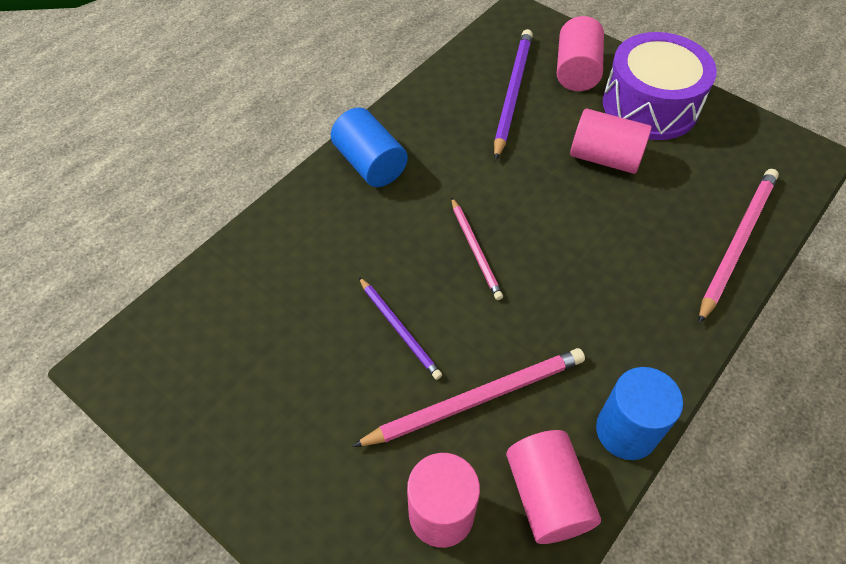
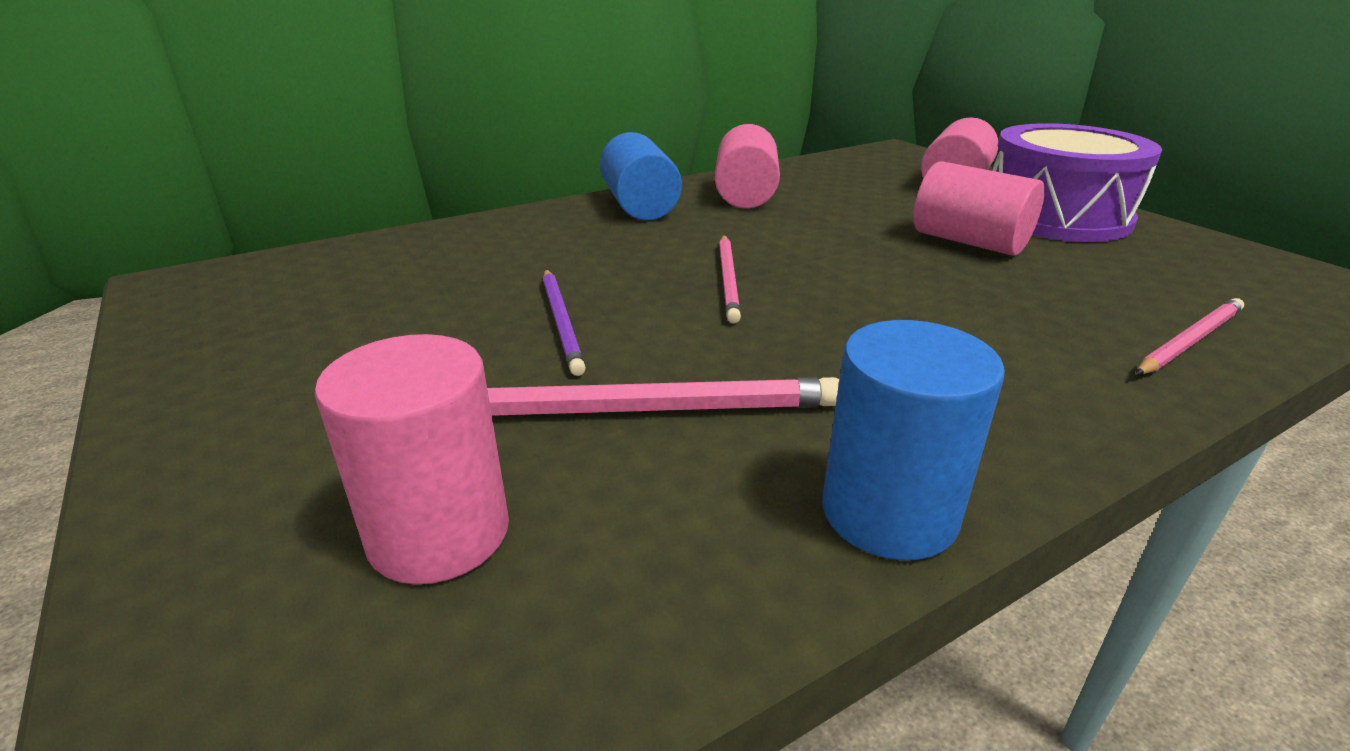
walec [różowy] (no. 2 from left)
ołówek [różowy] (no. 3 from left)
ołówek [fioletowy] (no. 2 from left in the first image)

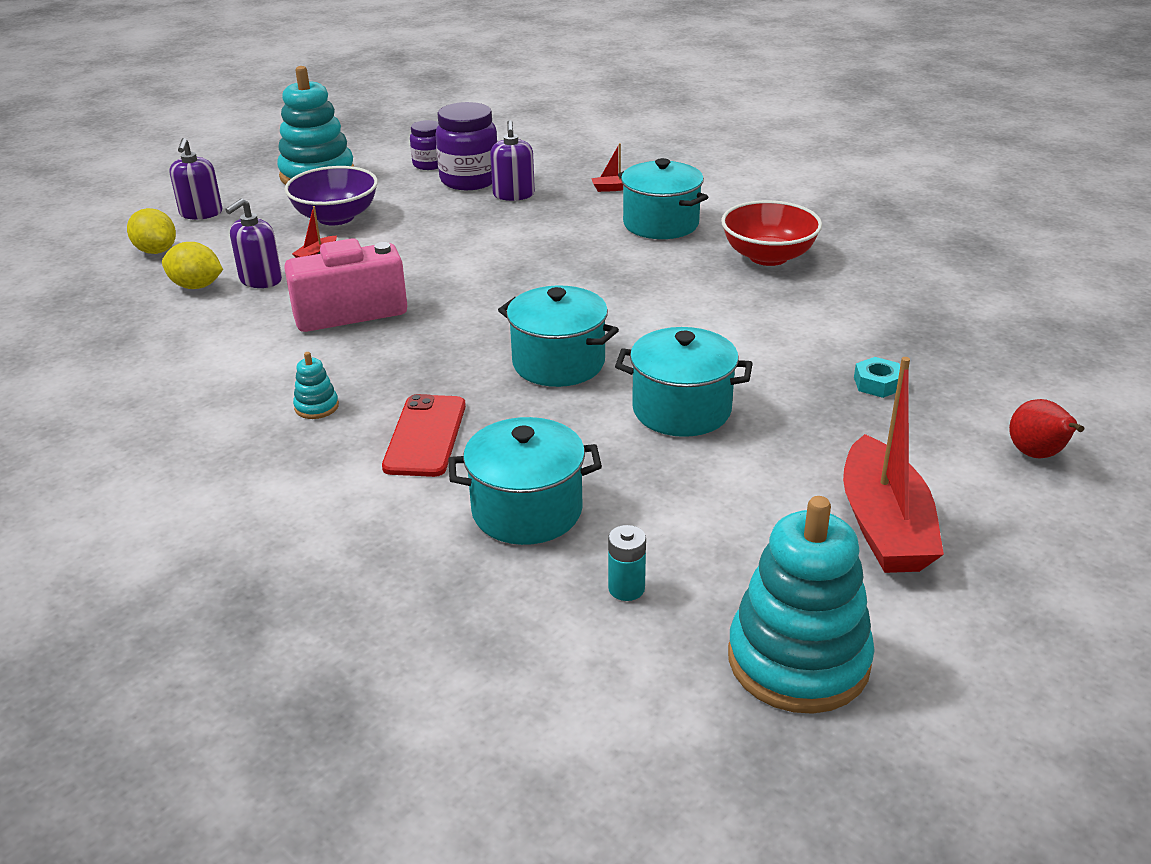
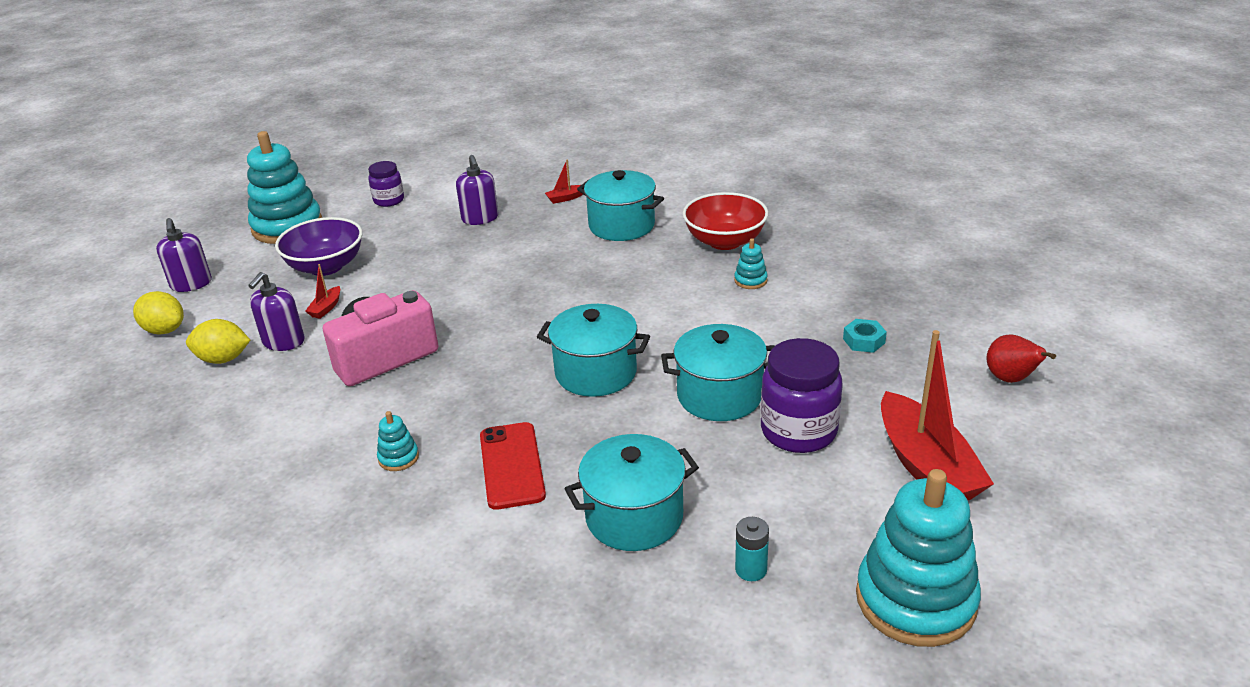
zabawka nakładanka [turkusowy] (no. 3 from left)
słoik [fioletowy] (no. 2 from left)

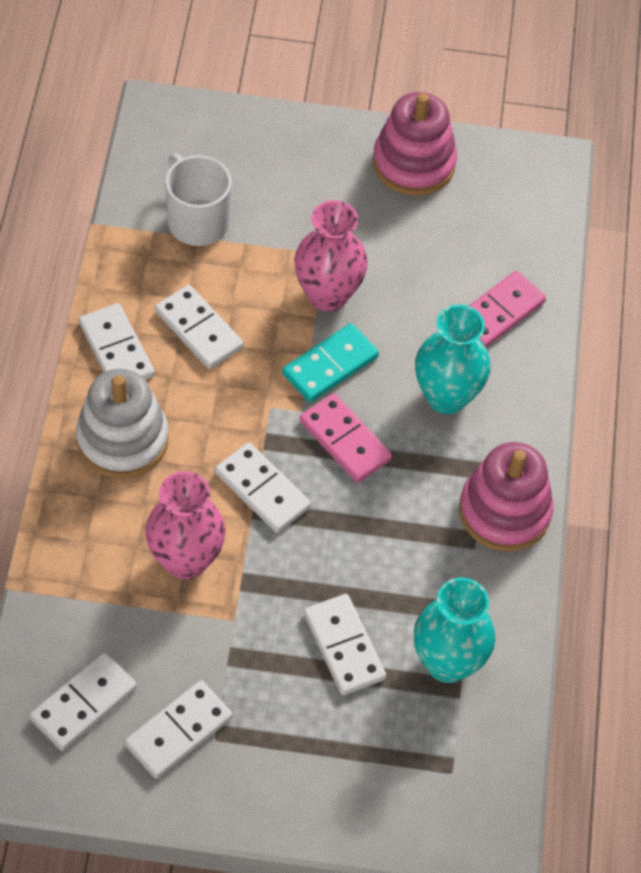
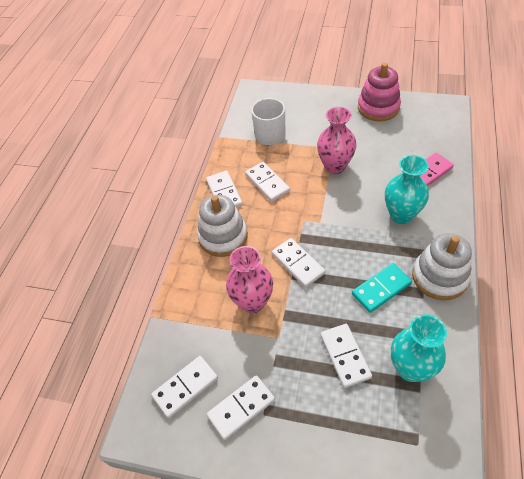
kostka domina [turkusowy]
zabawka nakładanka [biały] (no. 2 from left)
kostka domina [różowy] (no. 1 from left in the first image)

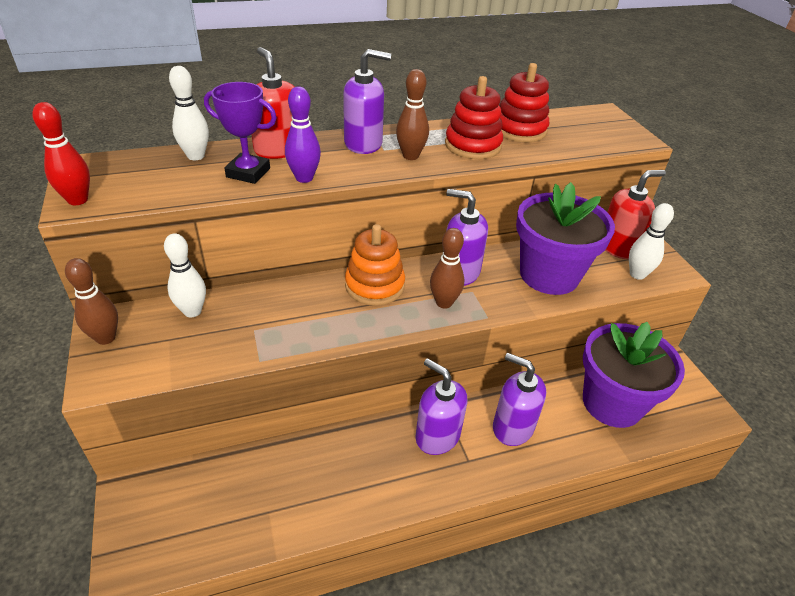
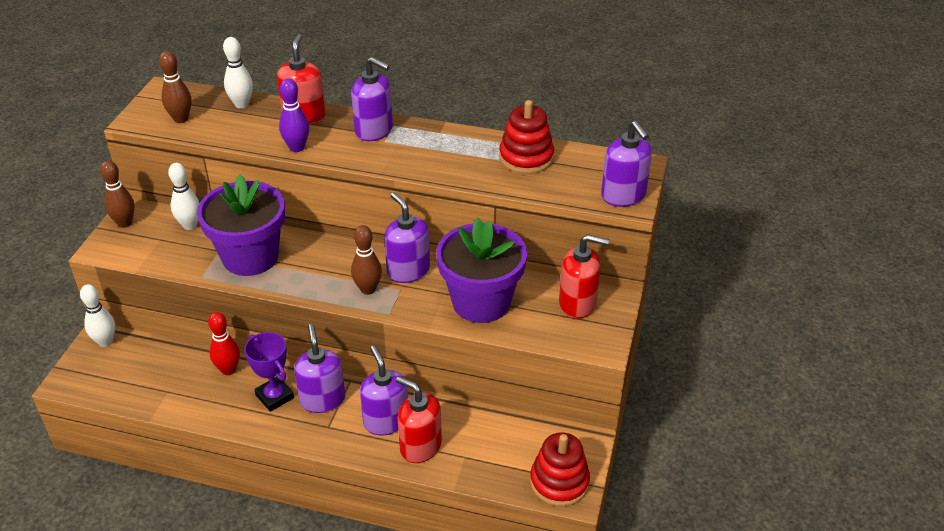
kręgiel [biały] (no. 1 from left)
kręgiel [brązowy] (no. 2 from left)
doniczka [fioletowy] (no. 1 from left)
kręgiel [czerwony]
puchar [fioletowy]
dozownik mydła [czerwony] (no. 2 from left)
zabawka nakładanka [czerwony] (no. 2 from left)
dozownik mydła [fioletowy] (no. 5 from left)
zabawka nakładanka [pomarańczowy]

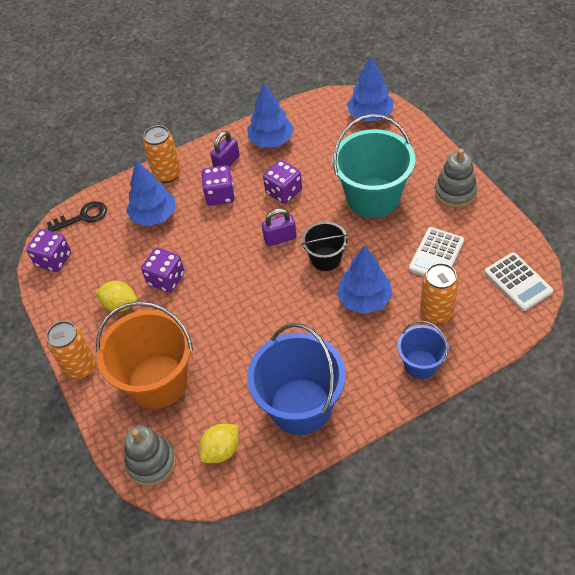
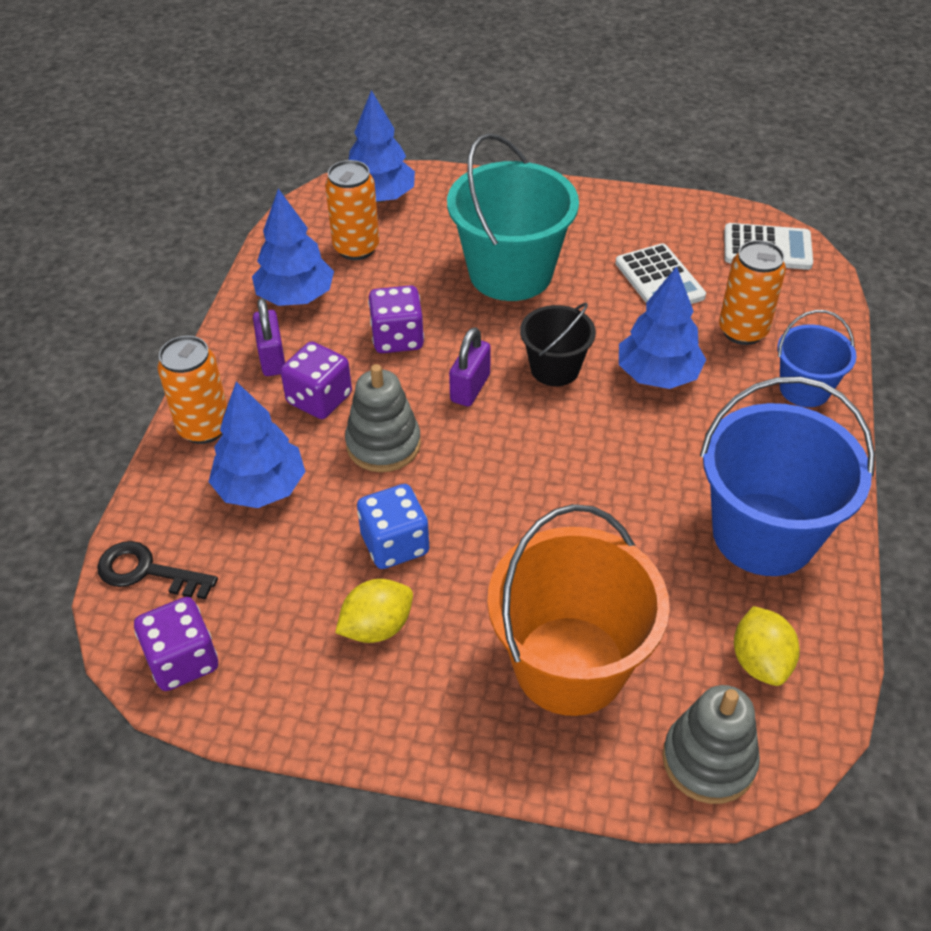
klucz [czarny]
puszka [pomarańczowy] (no. 2 from left)
zabawka nakładanka [szary] (no. 1 from left)
kostka do gry [niebieski]

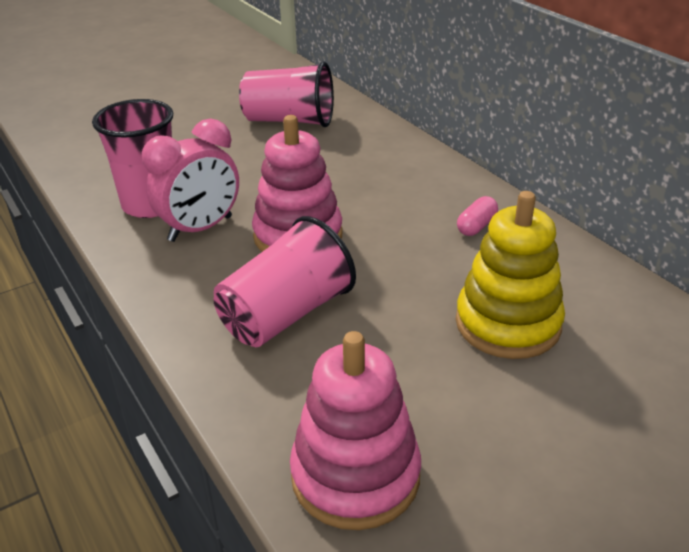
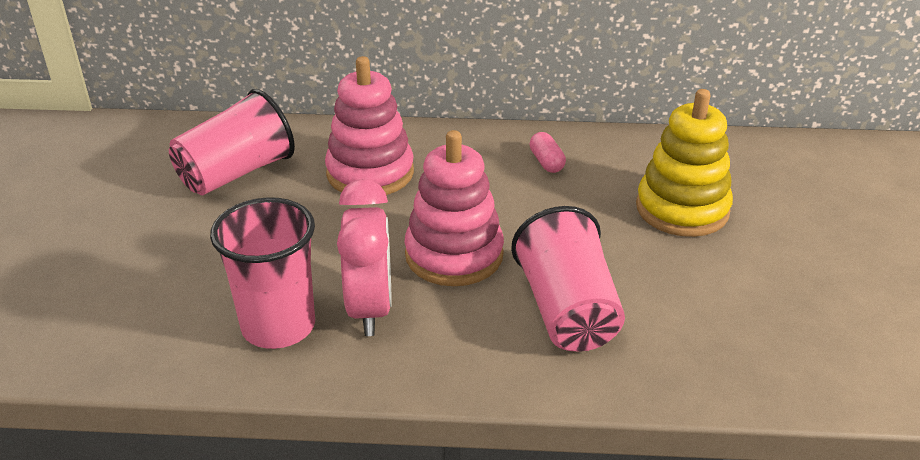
zabawka nakładanka [różowy] (no. 1 from left)

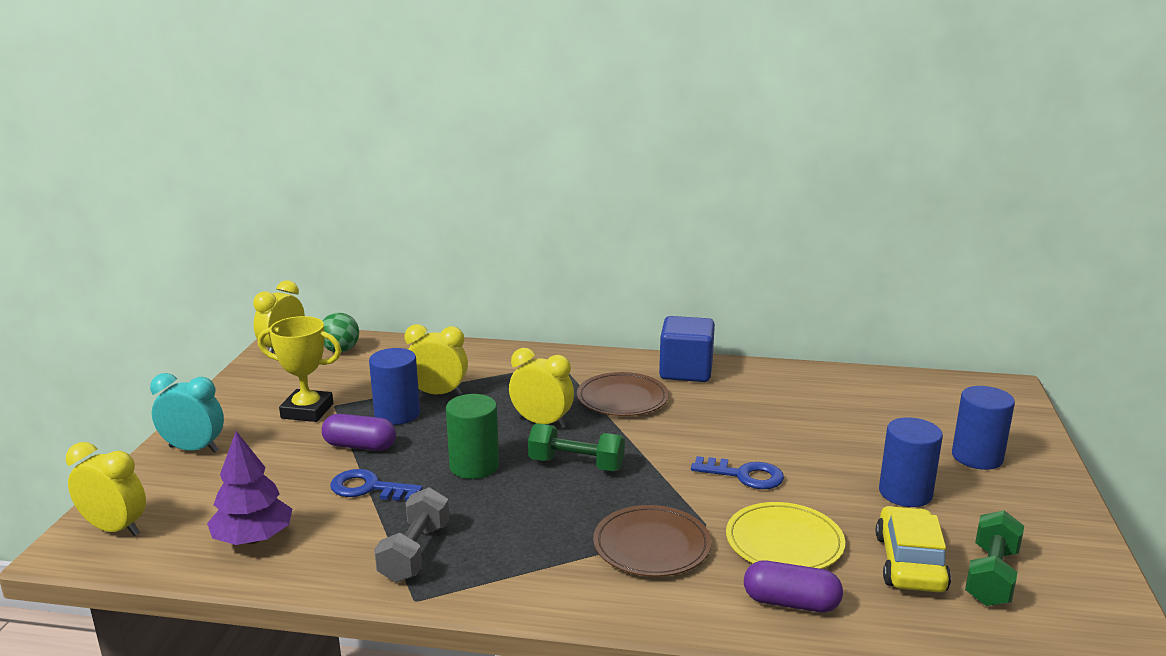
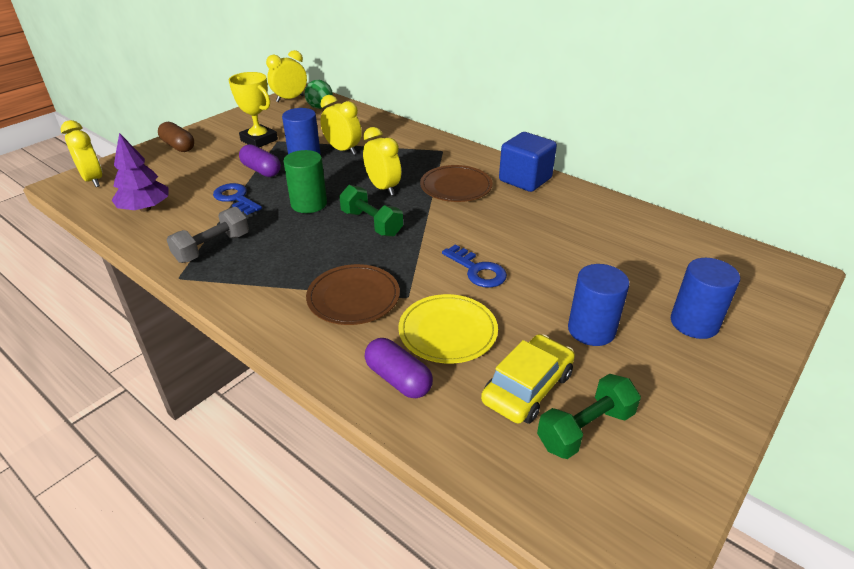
kapsułka [brązowy]

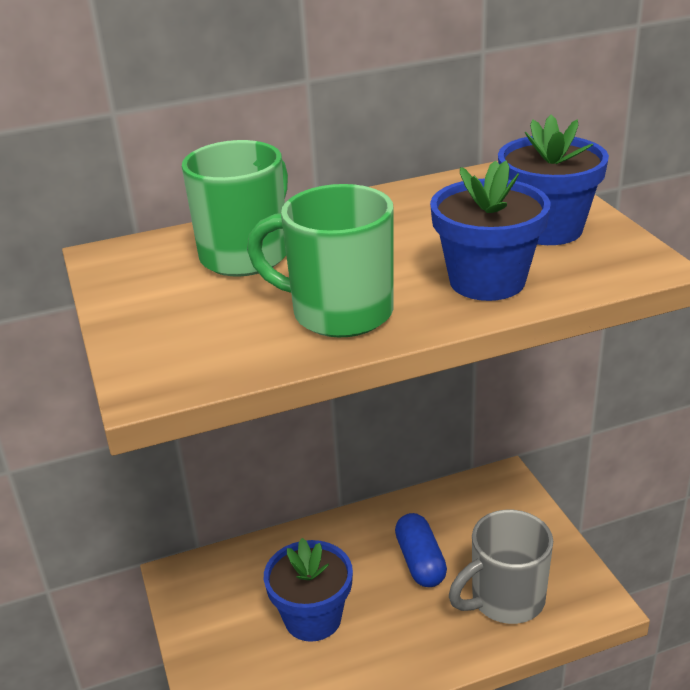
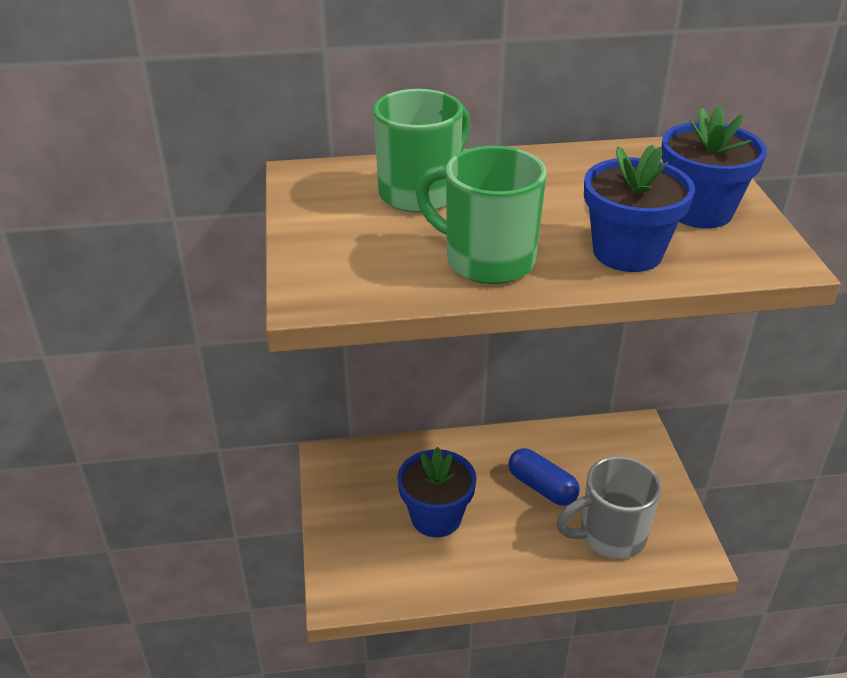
kapsułka [niebieski]

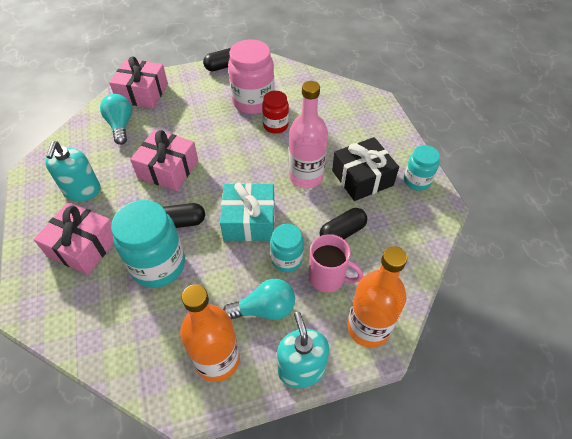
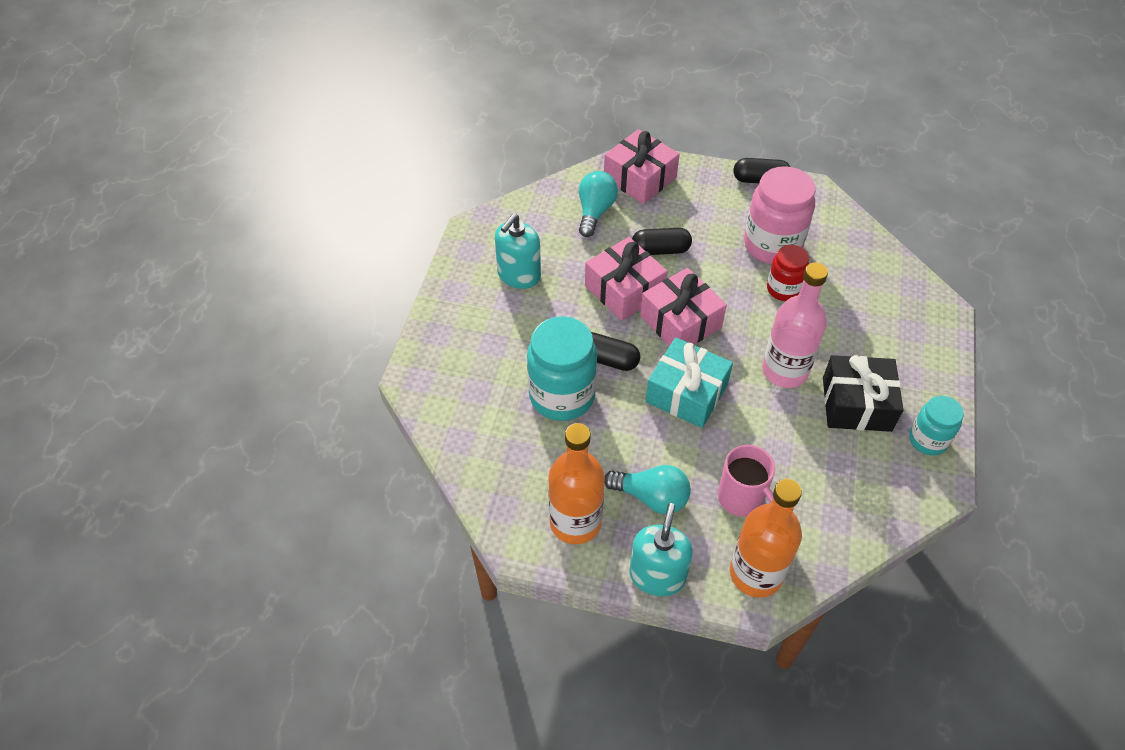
kapsułka [czarny] (no. 2 from left)
prezent [różowy] (no. 3 from left)
słoik [turkusowy] (no. 2 from left in the first image)

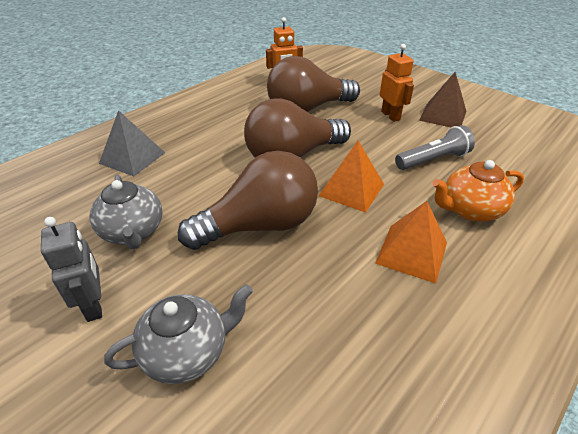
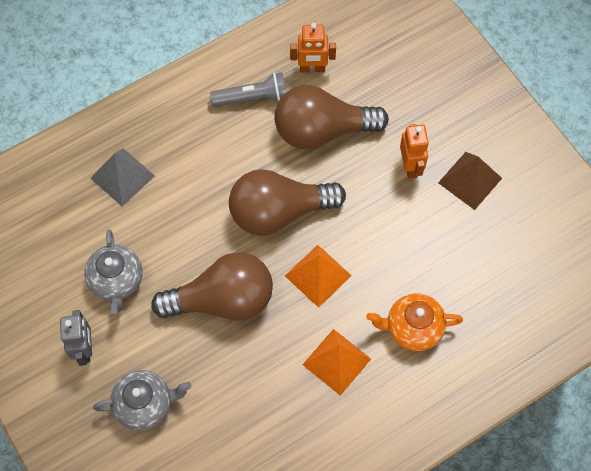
latarka [szary]

